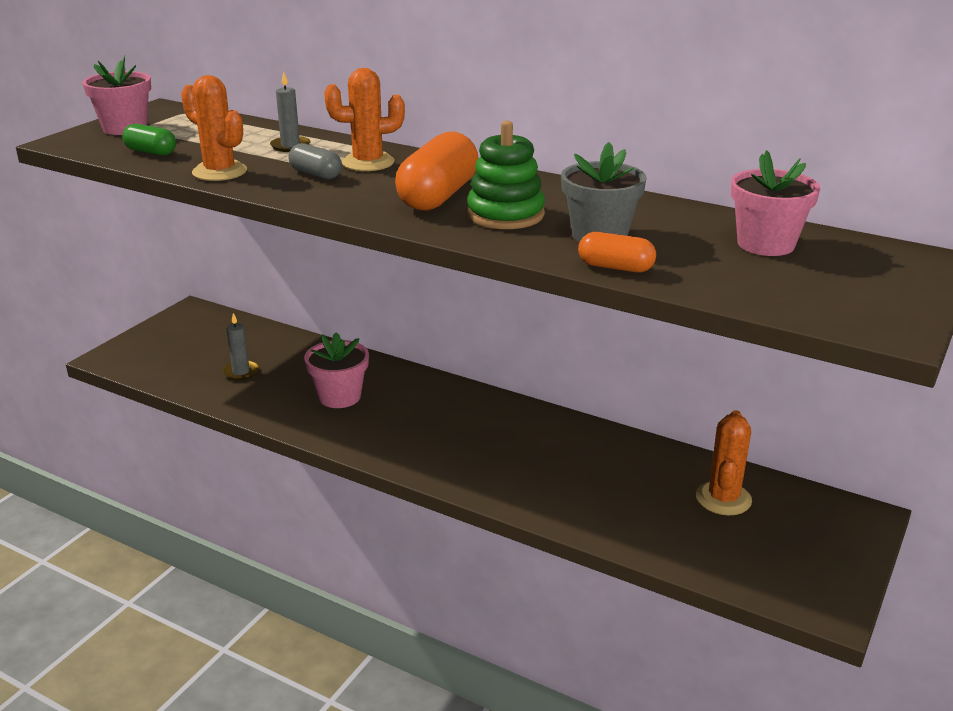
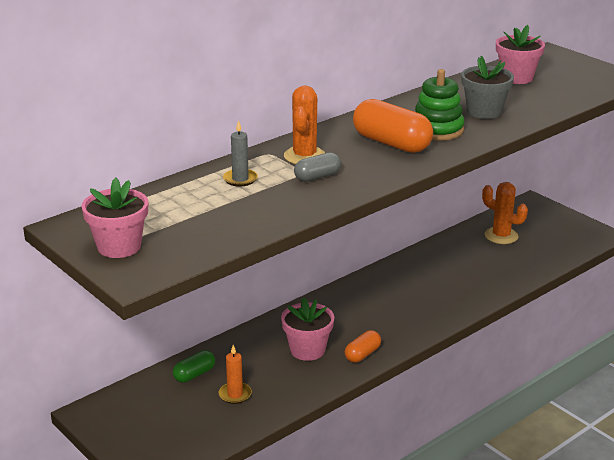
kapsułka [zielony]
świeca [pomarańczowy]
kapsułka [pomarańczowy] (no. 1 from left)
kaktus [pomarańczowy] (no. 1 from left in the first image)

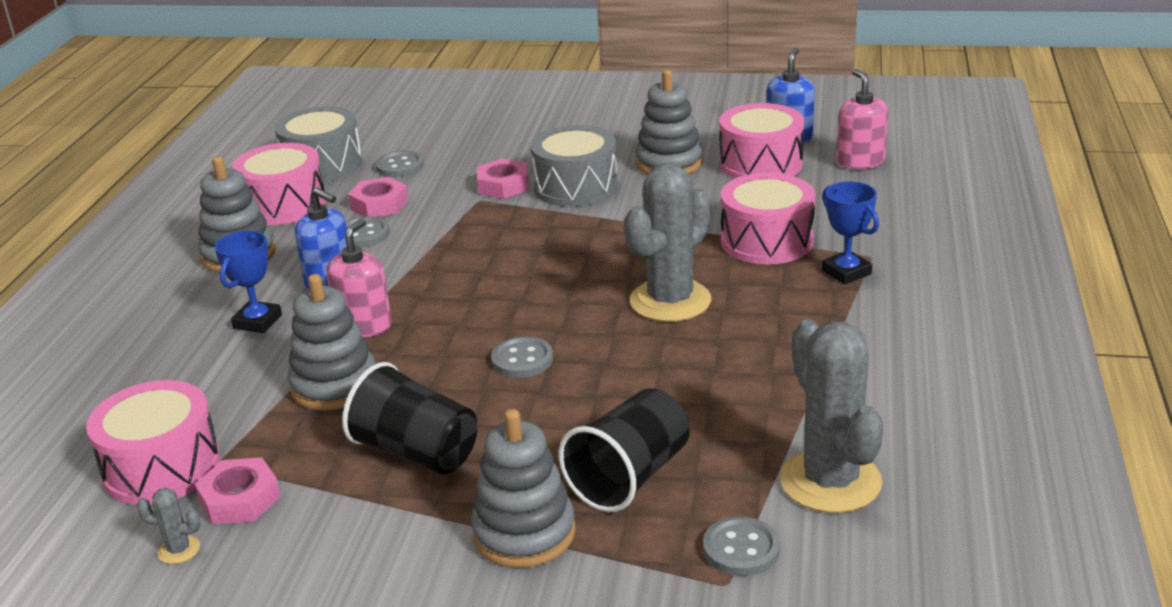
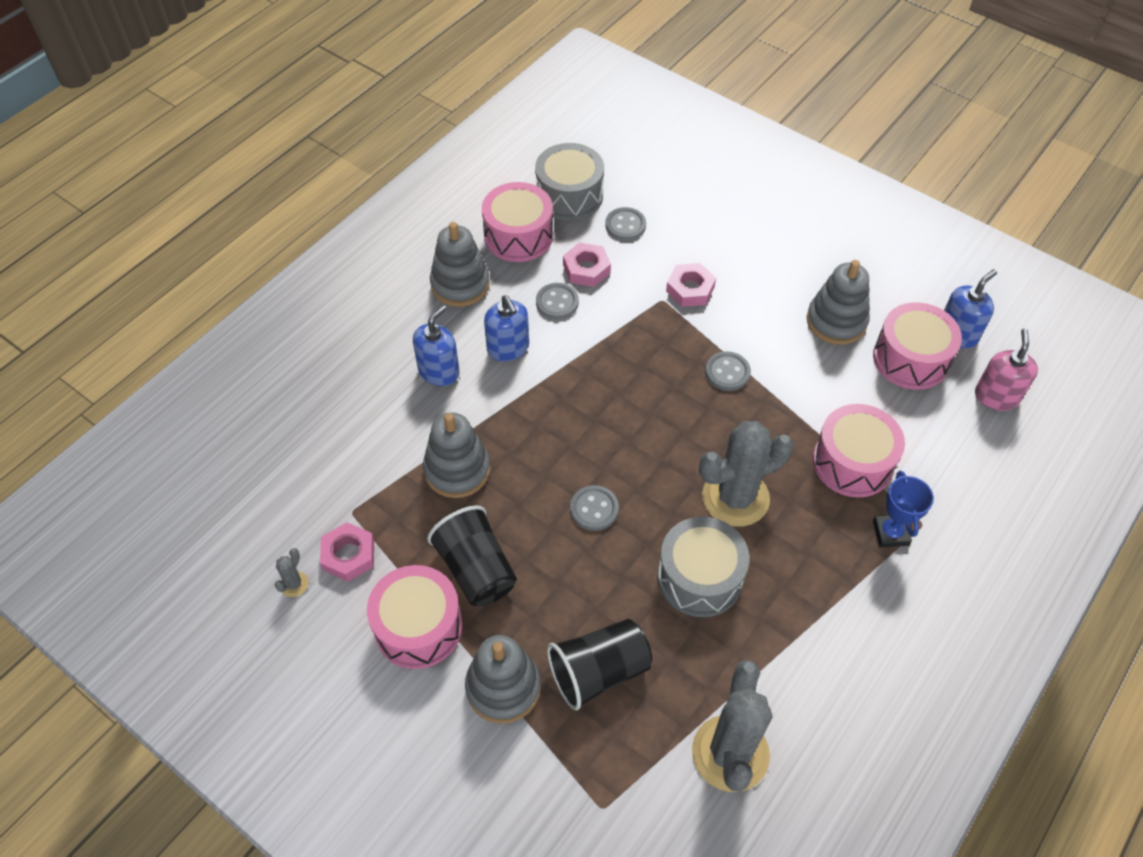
kaktus [szary] (no. 1 from left)
bęben [różowy] (no. 1 from left)
dozownik mydła [niebieski] (no. 1 from left)
bęben [szary] (no. 2 from left)
guzik [szary] (no. 4 from left)
dozownik mydła [różowy] (no. 1 from left in the first image)

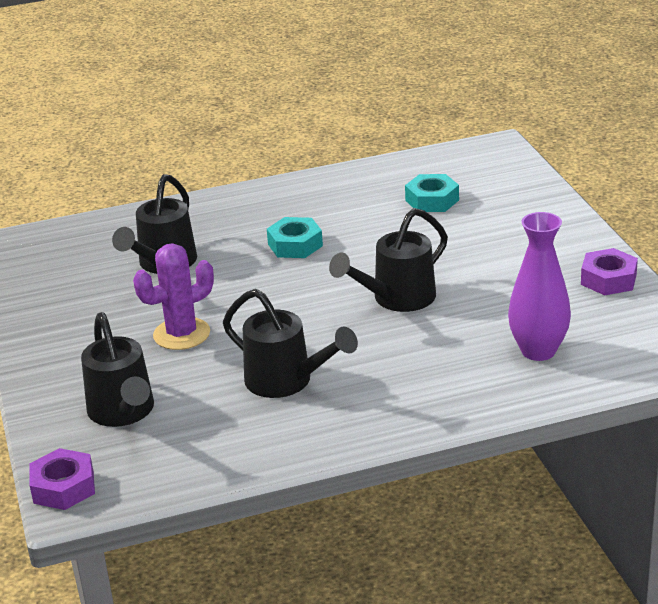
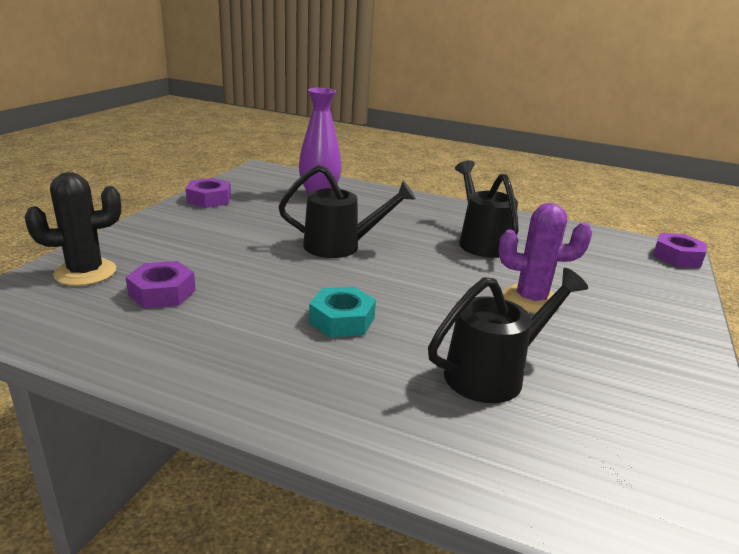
kaktus [czarny]
nakrętka [fioletowy] (no. 1 from left)
konewka [czarny] (no. 1 from left in the first image)

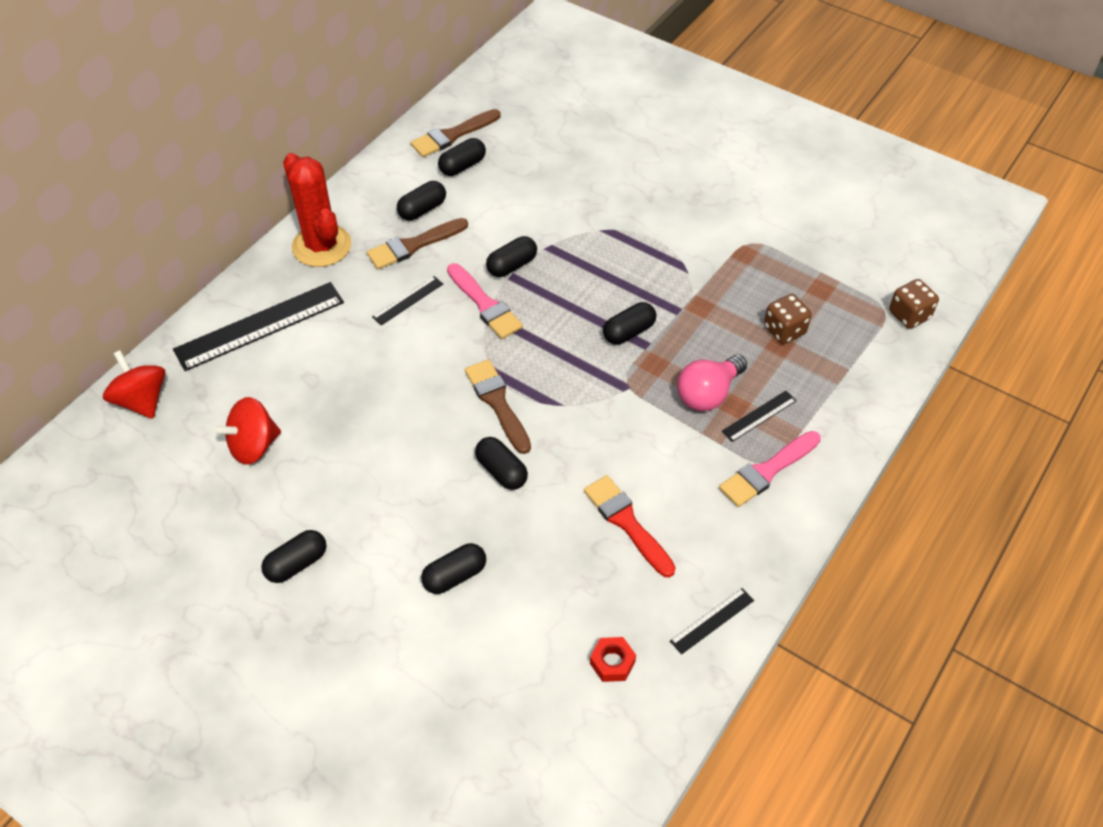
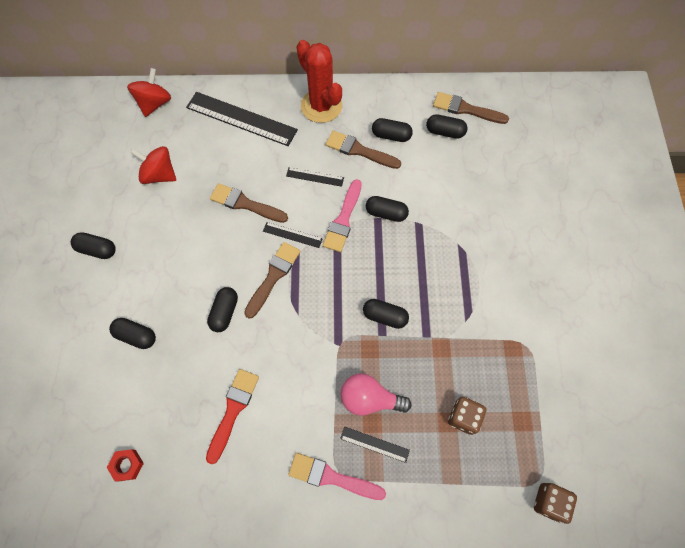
pędzel [brązowy] (no. 1 from left)
linijka [czarny] (no. 2 from left)
kaktus [czerwony]

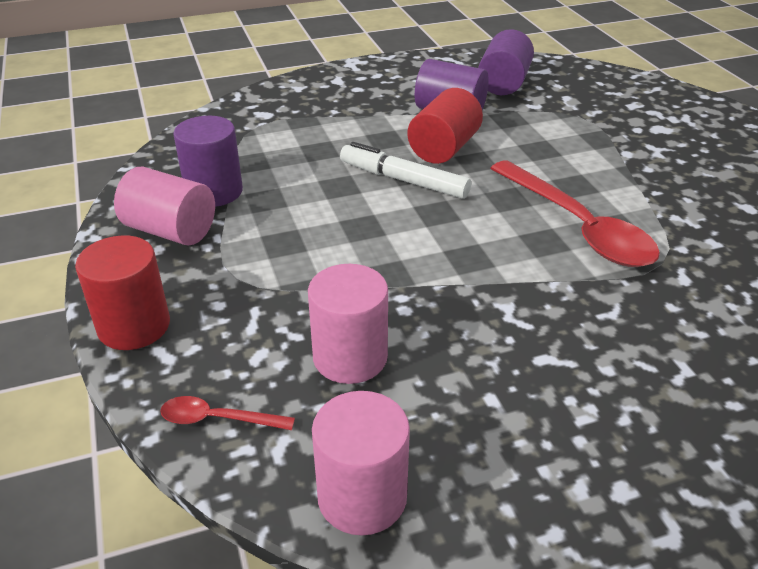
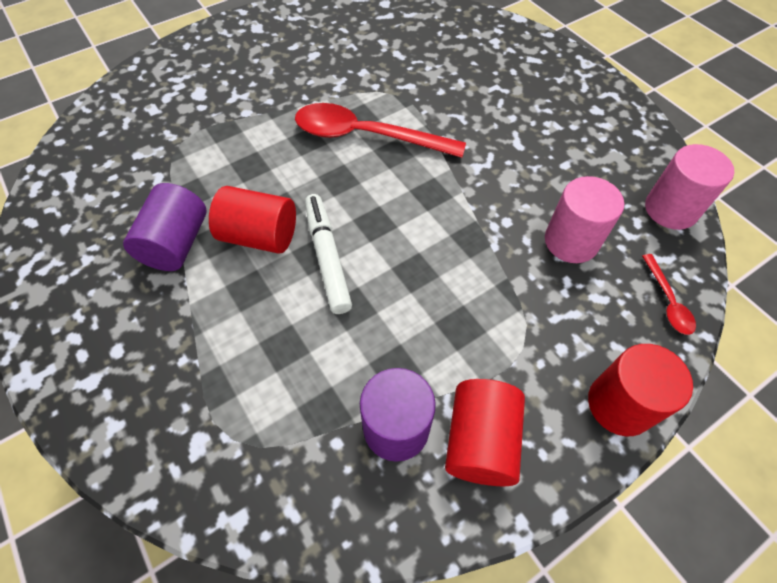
łyżka [czerwony] (no. 1 from left)
flamaster [biały]
walec [czerwony] (no. 2 from left)
walec [fioletowy] (no. 3 from left in the first image)

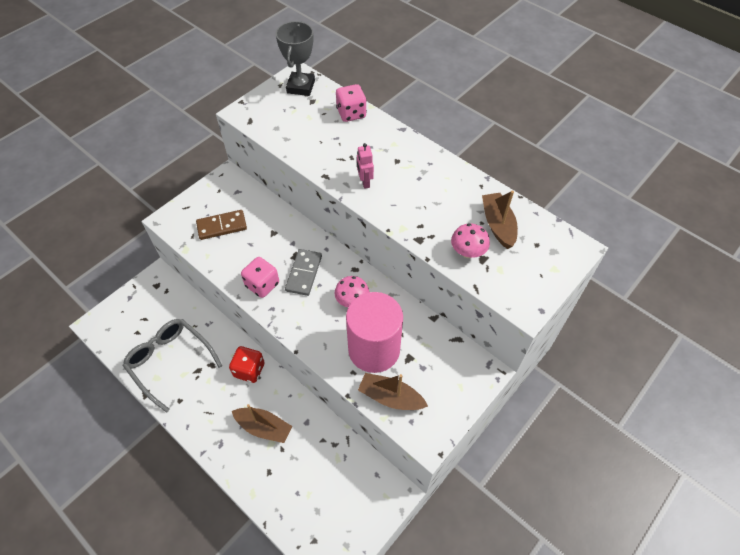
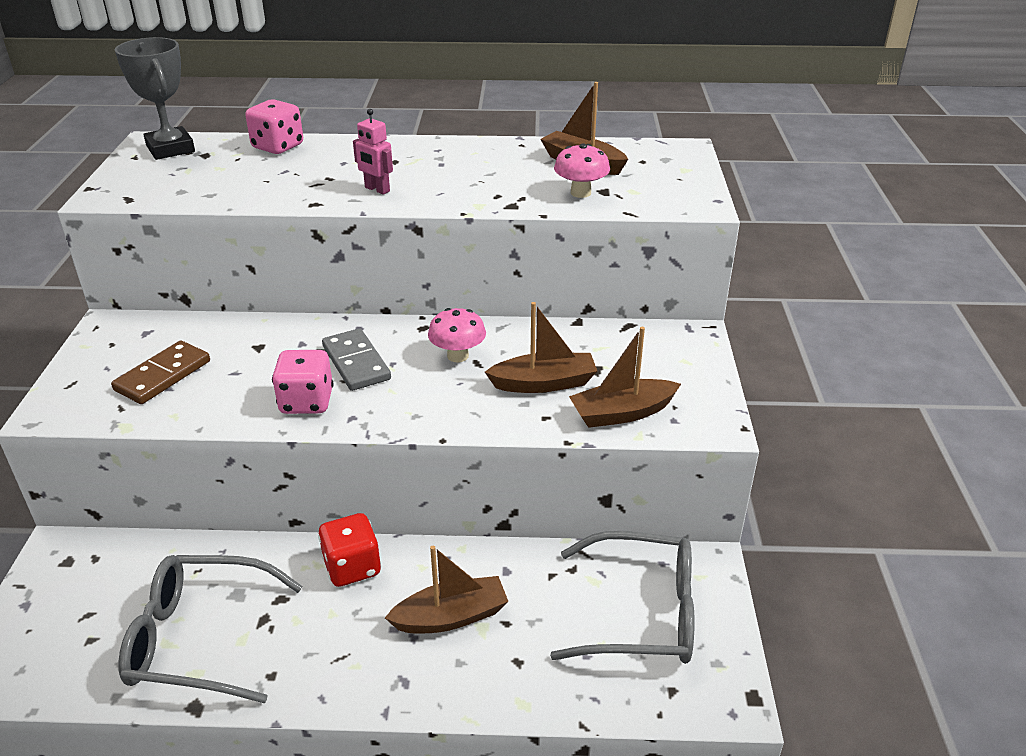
łódka [brązowy] (no. 2 from left)
okulary [szary] (no. 2 from left)

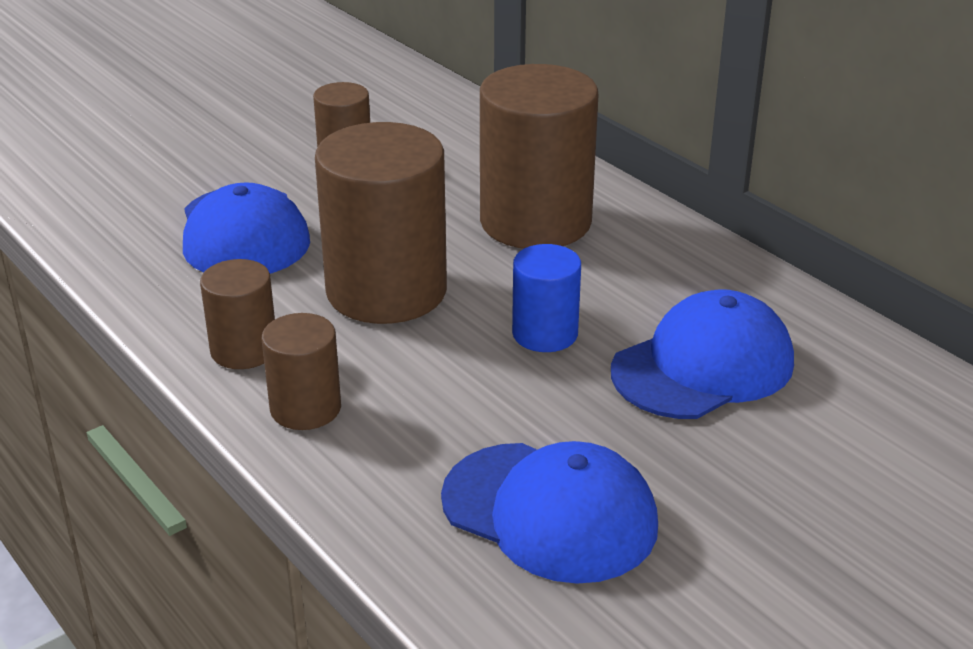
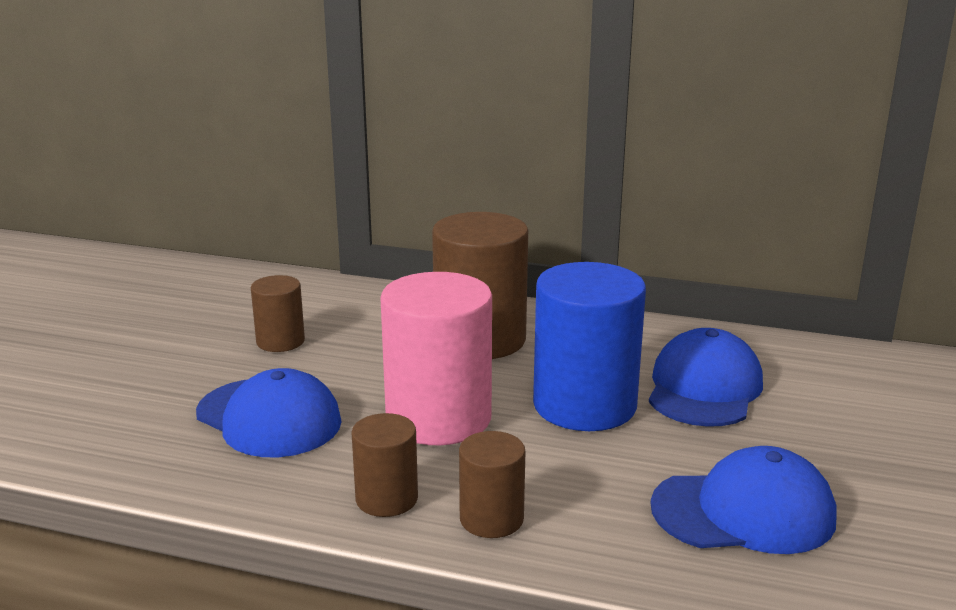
walec [różowy]
walec [niebieski]

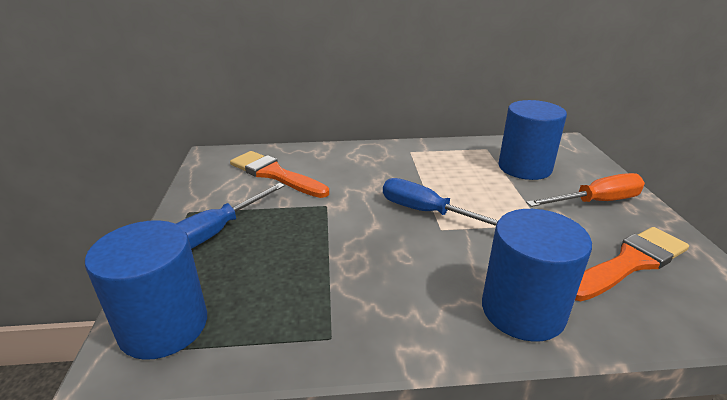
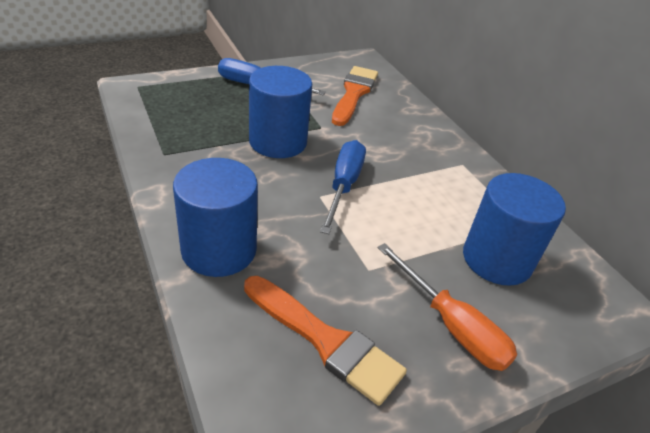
walec [niebieski] (no. 2 from left)

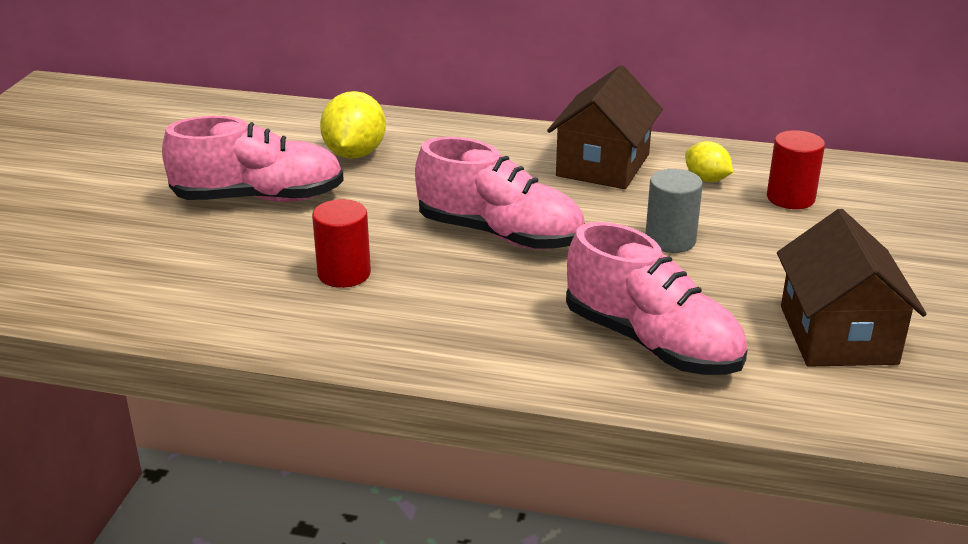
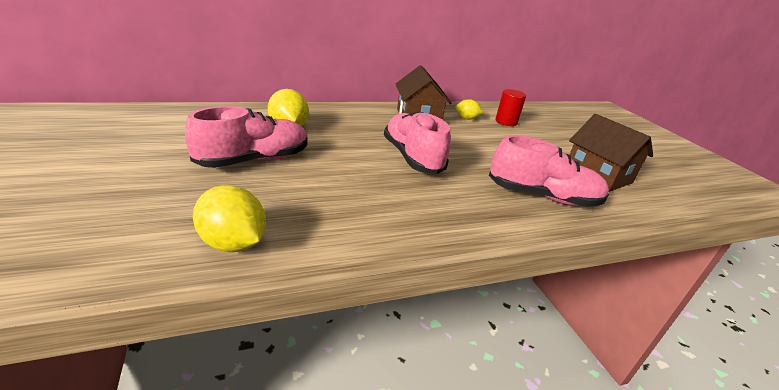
cytryna [żółty] (no. 1 from left)
but [różowy] (no. 2 from left)
walec [czerwony] (no. 1 from left in the first image)
walec [szary]

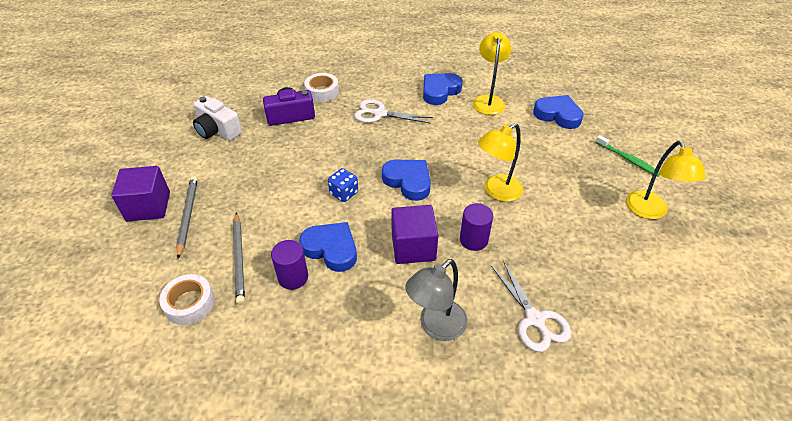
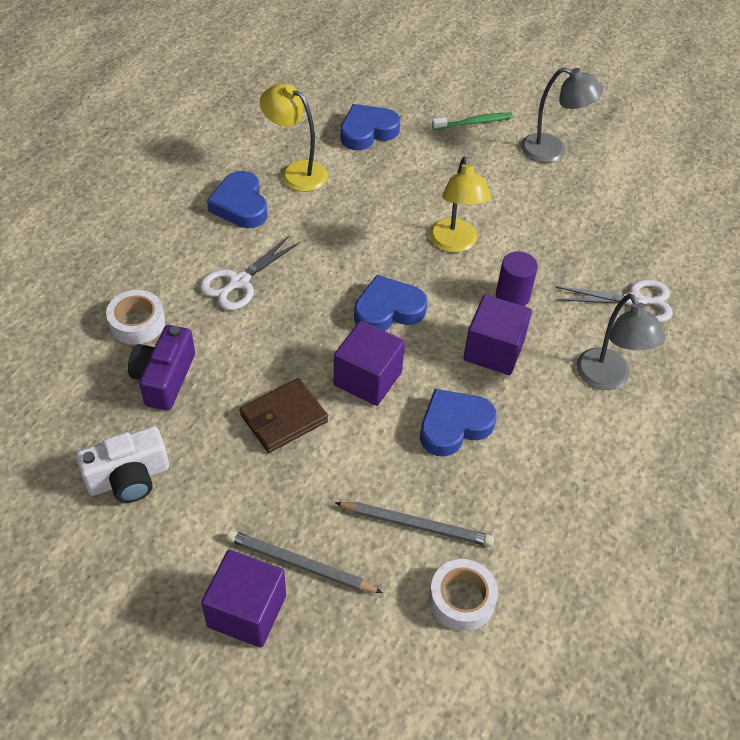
portfel [brązowy]
sześcian [fioletowy] (no. 2 from left)
lampka [szary] (no. 1 from left)
walec [fioletowy] (no. 1 from left in the first image)

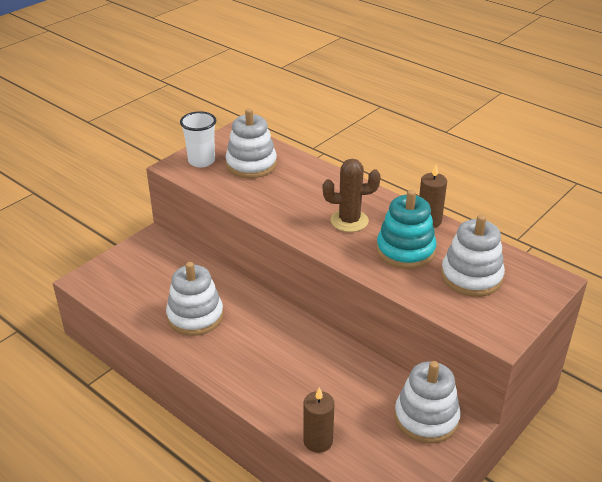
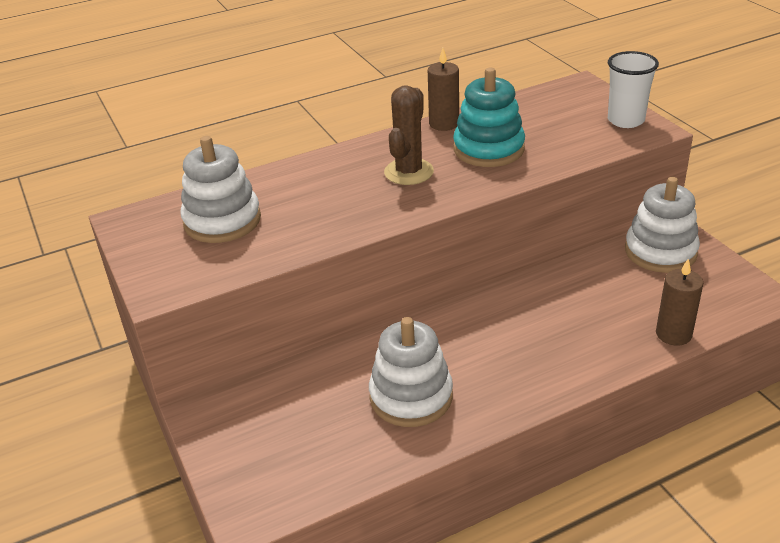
szklanka [biały]
zabawka nakładanka [biały] (no. 4 from left in the first image)

